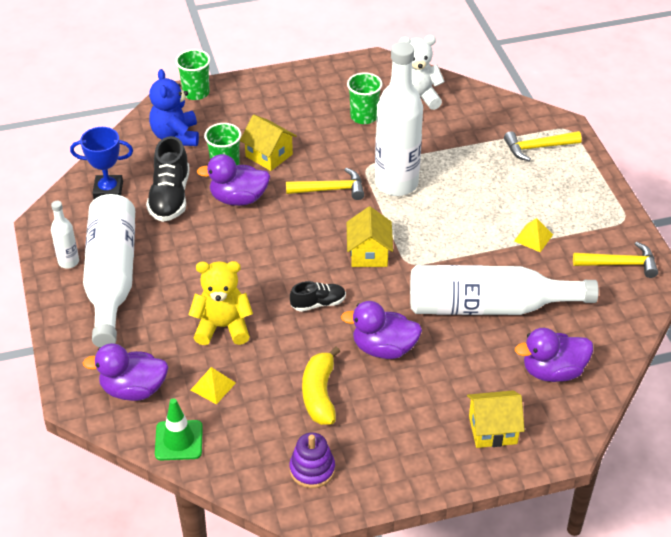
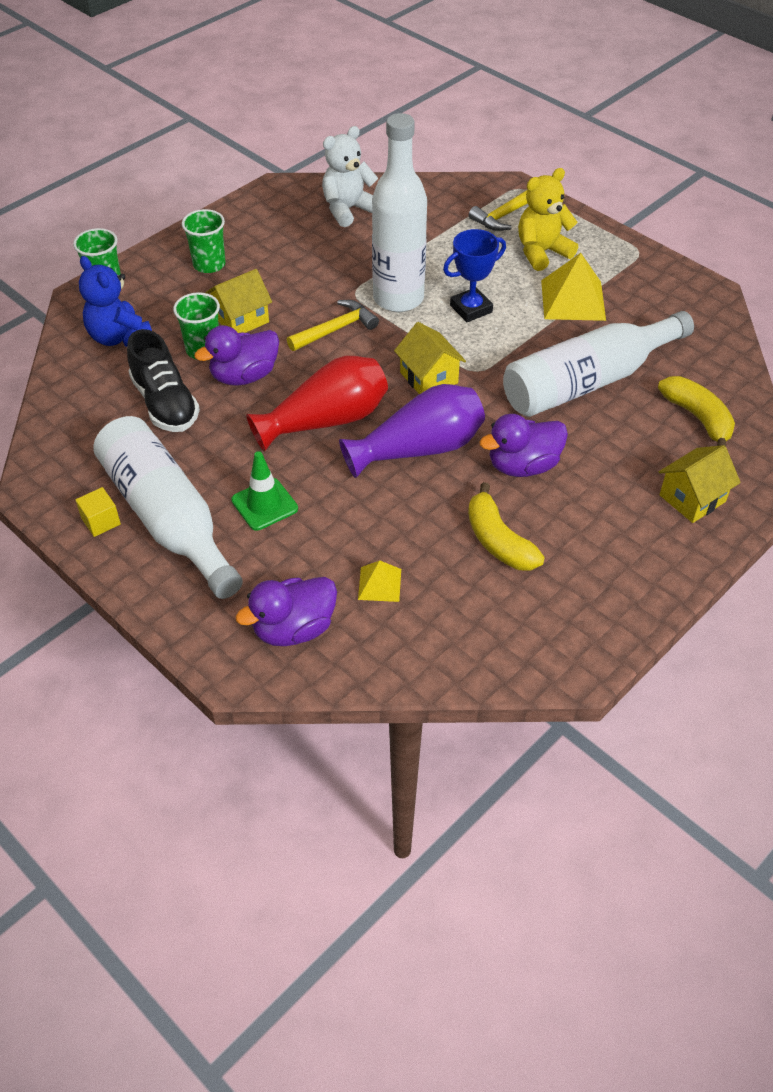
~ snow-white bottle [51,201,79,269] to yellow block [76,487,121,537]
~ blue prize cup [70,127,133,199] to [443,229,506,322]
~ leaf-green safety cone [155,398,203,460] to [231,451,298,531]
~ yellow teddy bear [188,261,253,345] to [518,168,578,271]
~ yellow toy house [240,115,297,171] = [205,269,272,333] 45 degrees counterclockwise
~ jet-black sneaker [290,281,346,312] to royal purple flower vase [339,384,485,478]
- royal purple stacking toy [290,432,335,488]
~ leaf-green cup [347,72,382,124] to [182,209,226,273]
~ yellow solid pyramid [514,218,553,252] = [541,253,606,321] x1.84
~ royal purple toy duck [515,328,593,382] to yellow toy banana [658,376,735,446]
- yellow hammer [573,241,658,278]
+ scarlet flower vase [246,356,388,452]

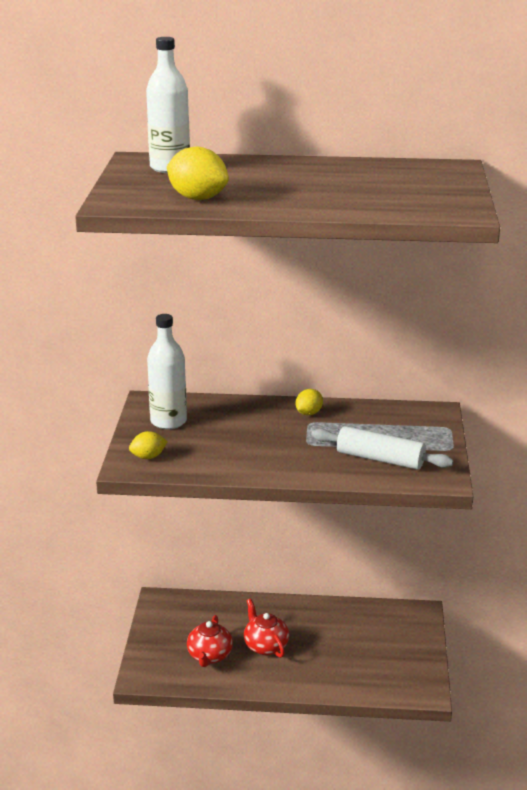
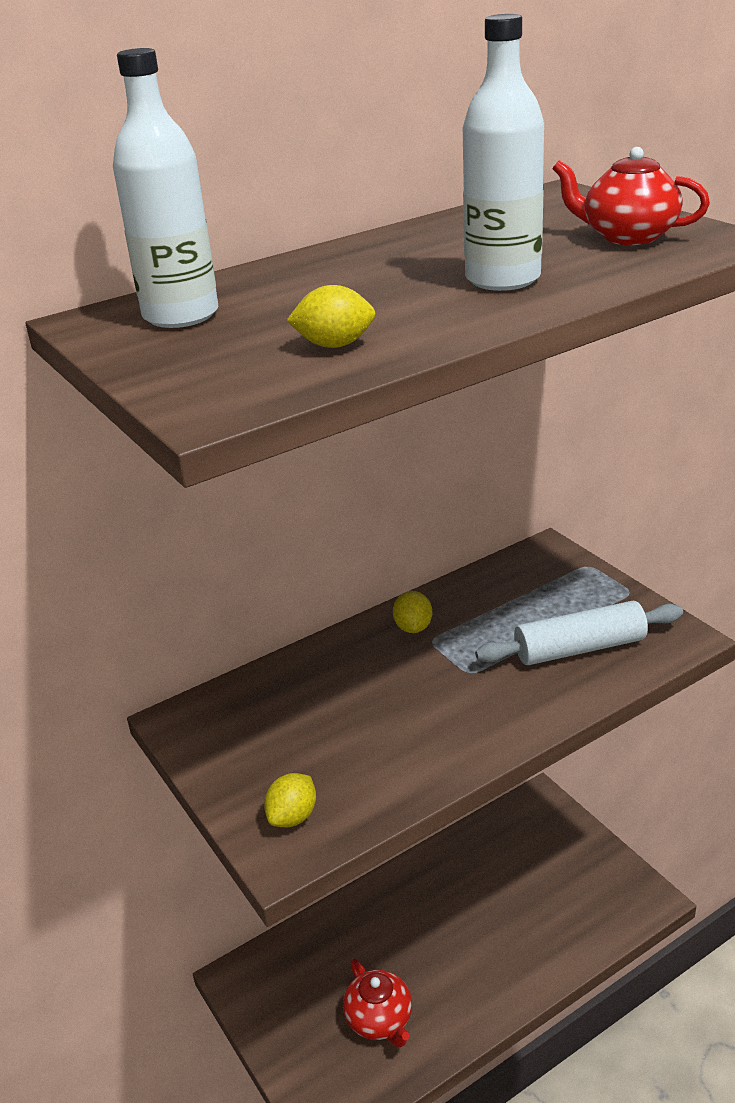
~ snow-white bottle [147,314,187,429] to [463,14,544,291]
~ yellow citrus fruit [167,147,229,200] = [286,285,376,348] x0.60
~ scarlet china teapot [244,599,289,658] to [552,147,710,245]

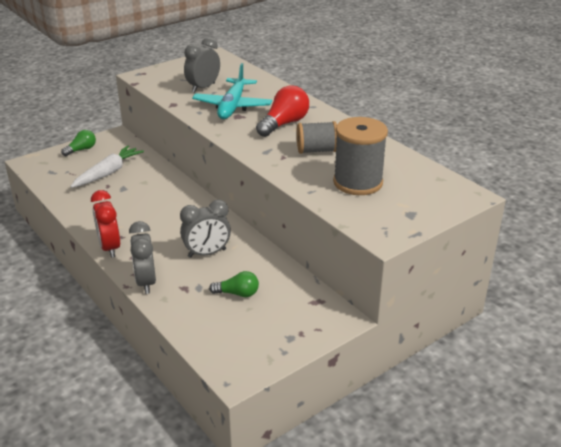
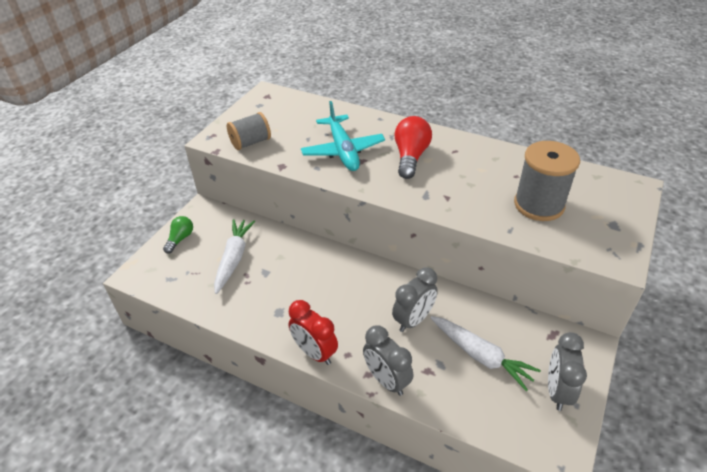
~ ash-grey alarm clock [184,37,220,93] to [548,332,587,411]
~ leaf-green lightbulb [209,271,259,297] to snow-white toy carrot [431,316,541,391]
~ ash-grey spool [297,121,337,154] to [227,112,271,150]

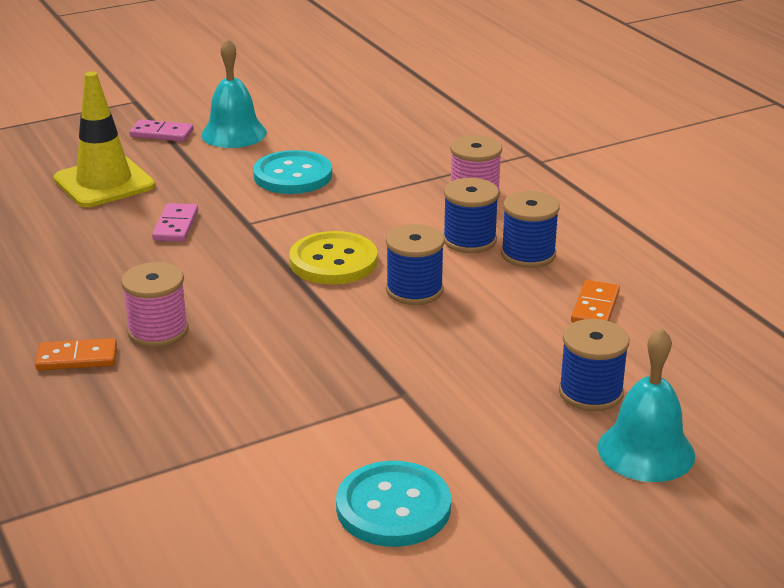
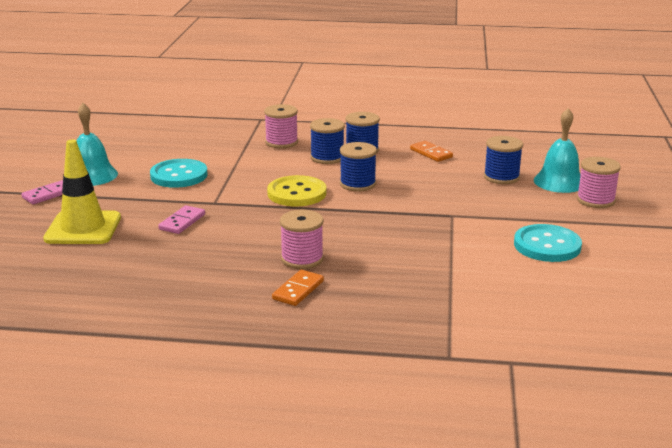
~ pink domino piece [152,203,198,242] = [158,205,205,234] 75 degrees clockwise
+ pink spool [577,157,621,208]

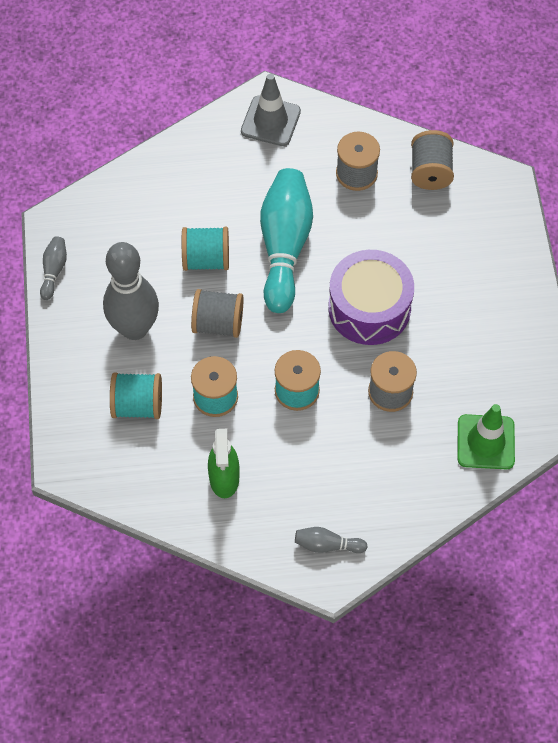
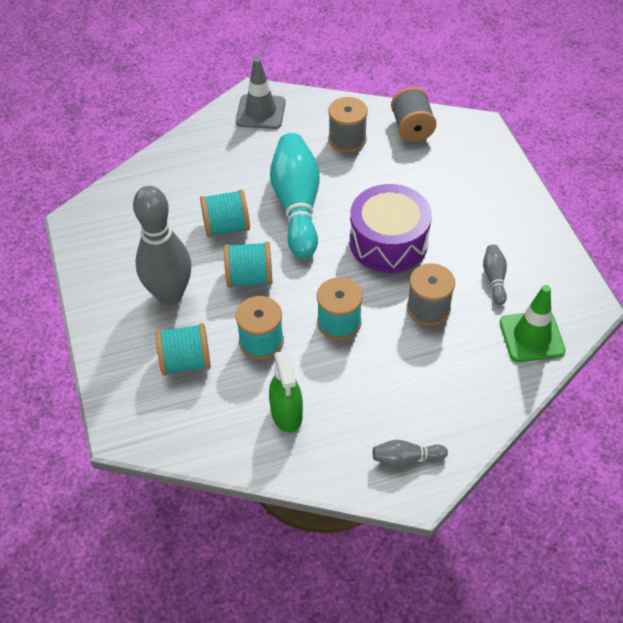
~ ash-grey bowling pin [40,236,67,300] to [483,245,507,305]
~ ash-grey spool [191,289,243,338] to aqua spool [224,241,273,288]

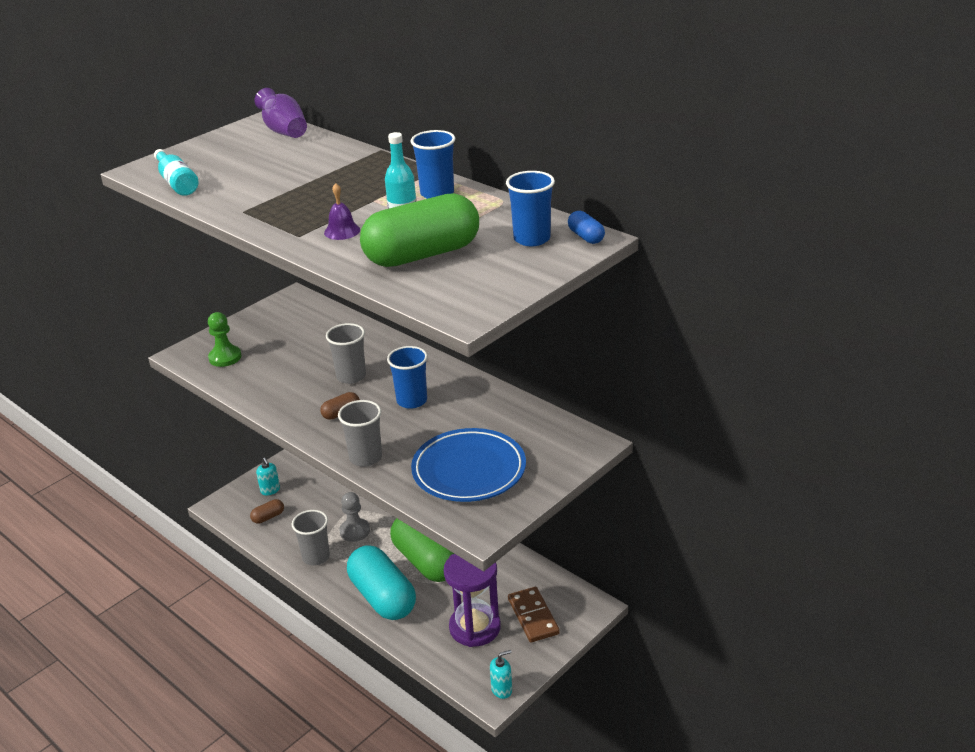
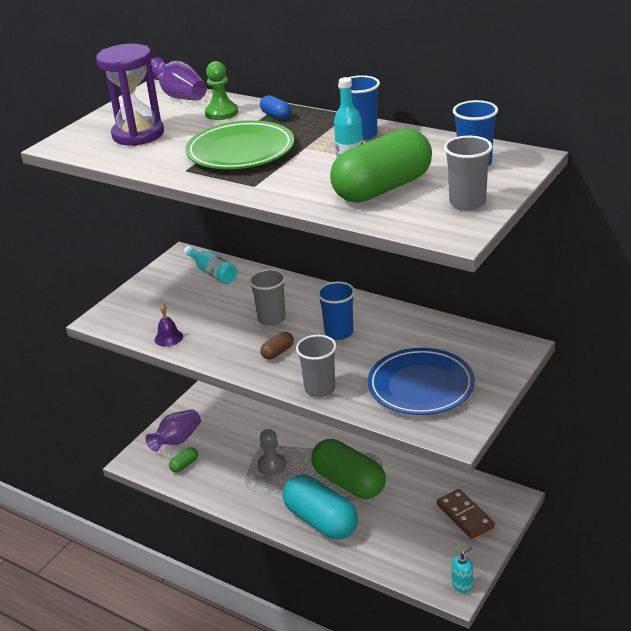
~ aqua bottle [154,149,199,196] to [184,246,237,284]
~ leaf-green game pawn [208,312,241,367] to [205,61,238,120]
~ brown pill shape [250,499,284,524] to leaf-green pill shape [169,447,198,472]
~ aqua soap pump [256,458,280,495] to royal purple flower vase [146,409,201,452]
~ ash-grey cup [292,510,330,565] to [444,136,493,210]
~ royal purple school bell [324,183,360,240] to [155,304,183,347]
~ royal purple sand timer [444,554,501,647] to [96,44,164,146]
~ blue pill shape [568,211,605,244] to [260,95,291,120]
+ leaf-green flat dish [185,120,294,169]

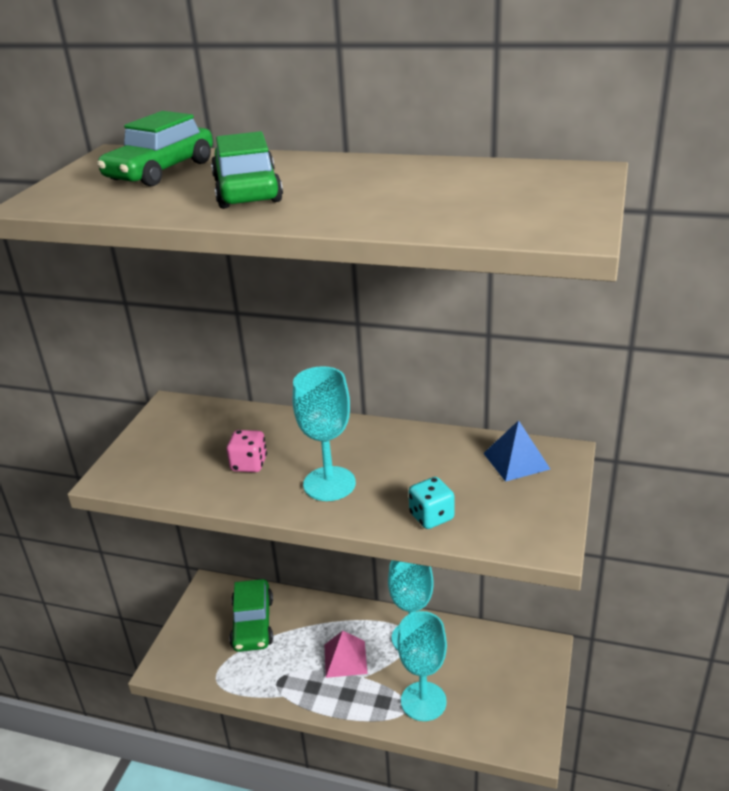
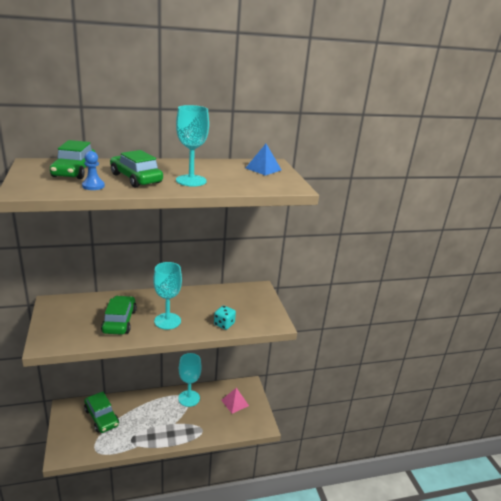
~ pink die [227,430,267,472] to leaf-green car [101,296,137,335]
~ pink solid pyramid [324,631,368,678] to [221,388,249,414]
~ aqua chalice [397,611,447,721] to [176,105,209,186]
~ blue solid pyramid [483,420,550,482] to [246,144,281,176]
+ blue game pawn [82,151,105,190]

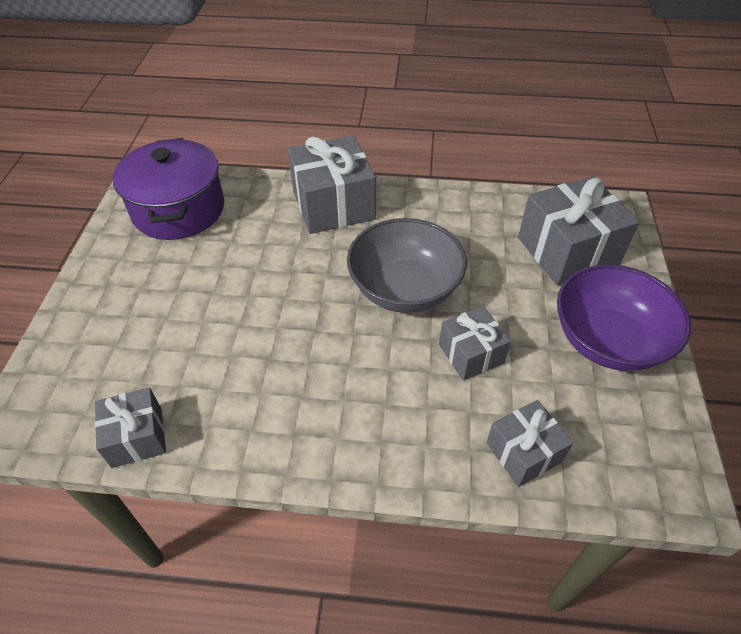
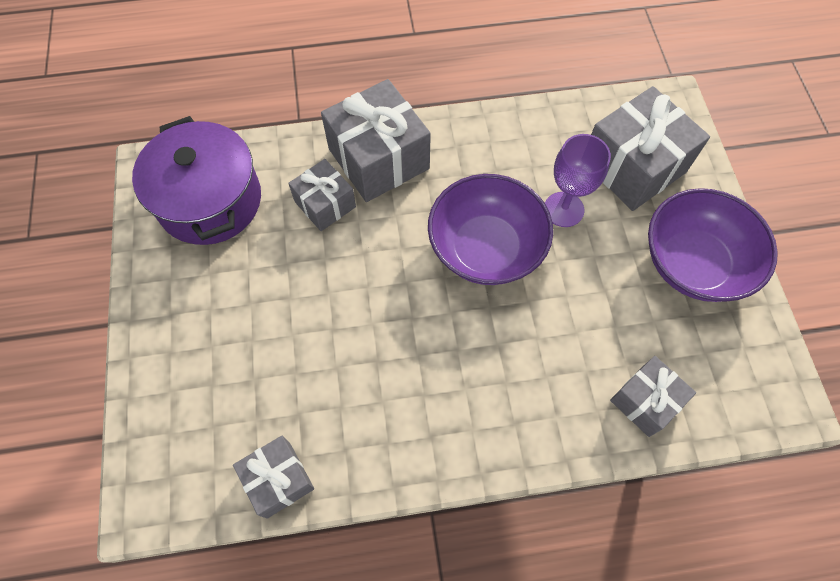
~ ash-grey deep dish [347,218,467,313] to royal purple deep dish [428,174,553,285]
~ ash-grey gift [439,306,511,381] to [288,159,356,231]
+ royal purple chalice [545,134,611,227]

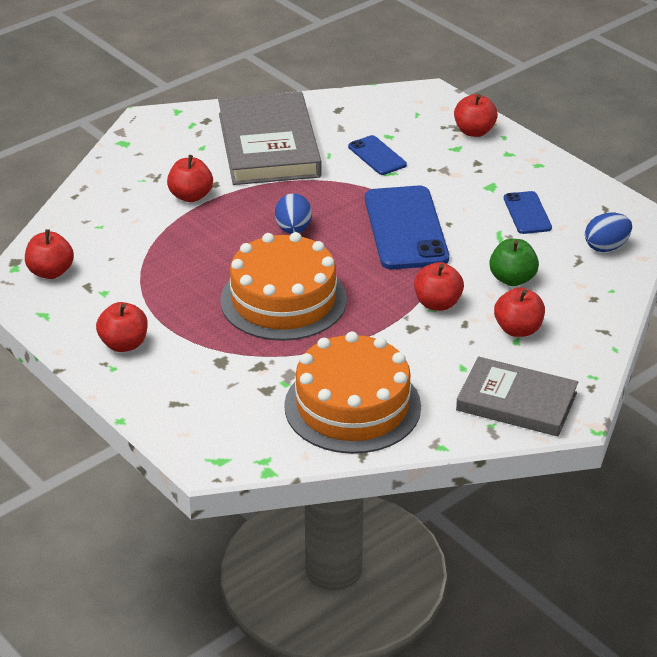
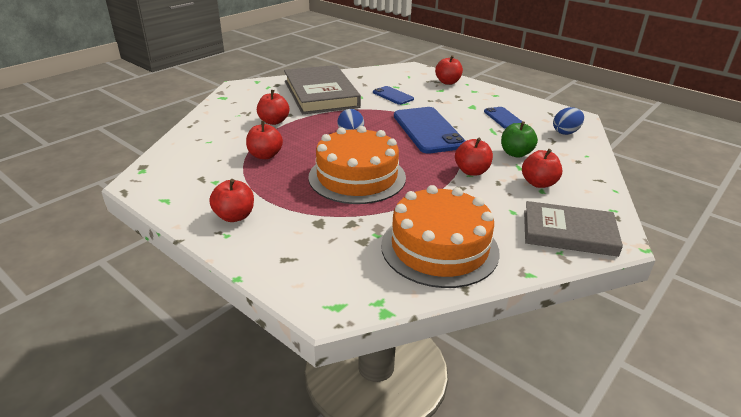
~ scarlet apple fruit [25,229,74,279] to [246,121,283,159]

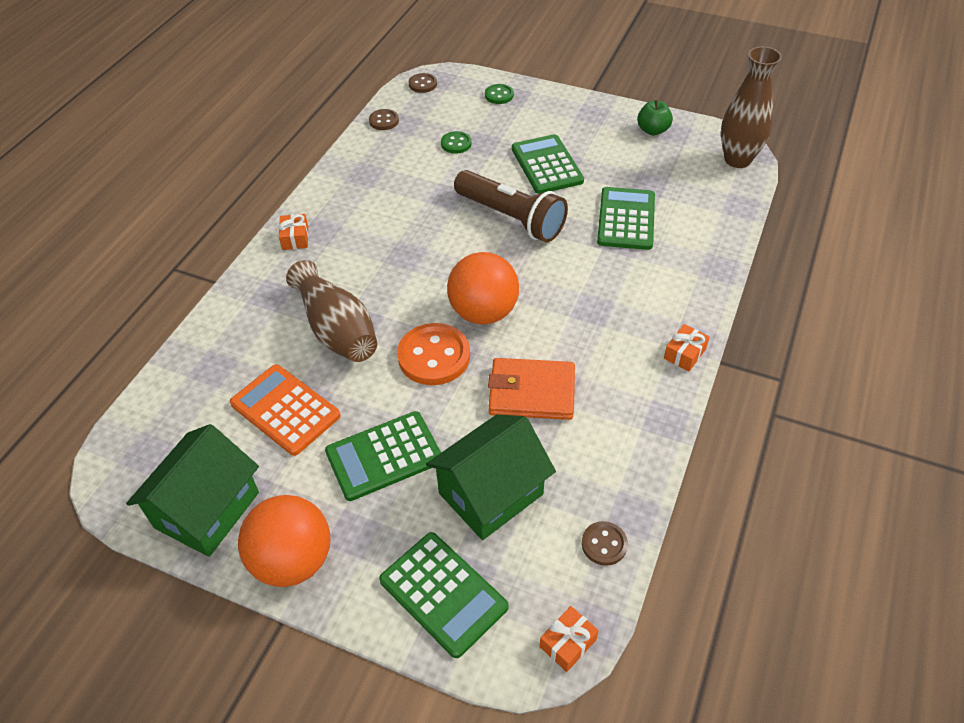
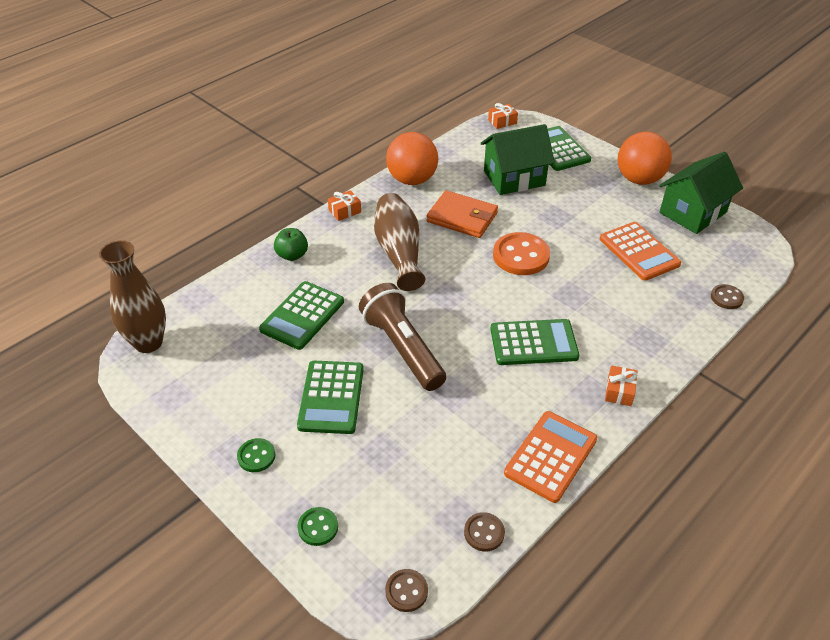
~ brown flower vase [286,260,377,362] to [374,193,425,291]
~ leaf-green calculator [325,411,441,501] to [490,319,579,365]
~ leaf-green shirt button [441,131,472,154] to [237,438,276,472]
~ orange play ball [447,252,519,325] to [386,132,438,185]
~ brown shirt button [582,521,628,566] to [711,284,744,309]
~ leaf-green apple fruit [637,100,673,135] to [274,228,308,261]
+ orange calculator [504,411,597,503]

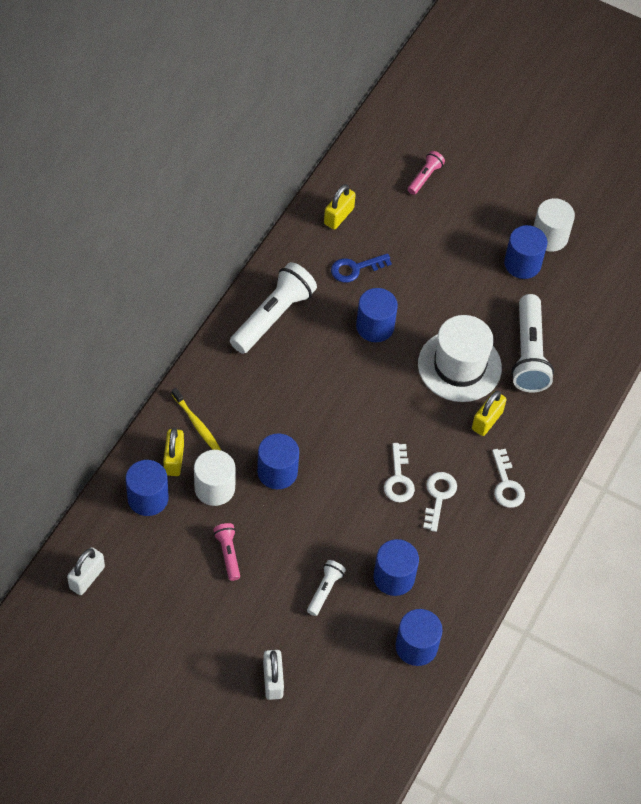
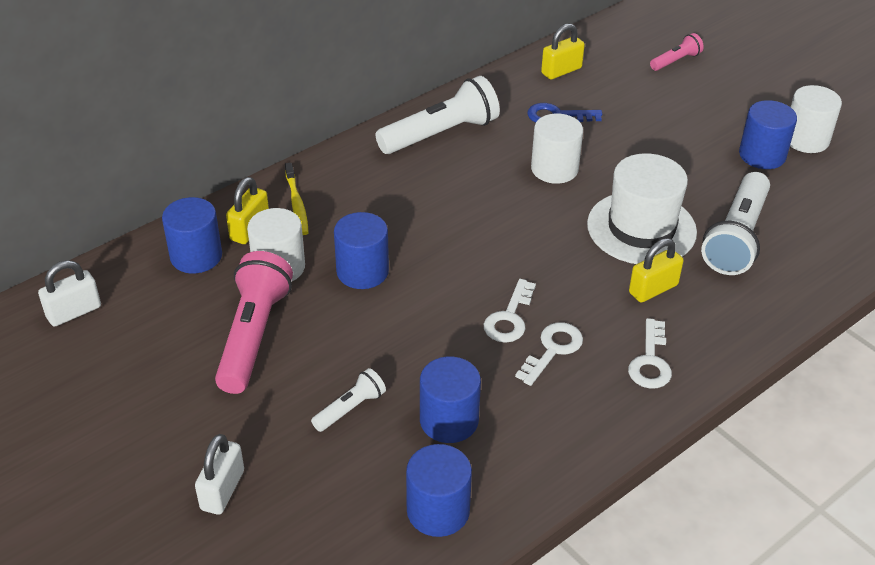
~ pink flashlight [213,523,240,581] = [215,251,293,394] x1.99
~ blue cylinder shape [356,288,398,342] to snow-white cylinder shape [531,114,583,184]

